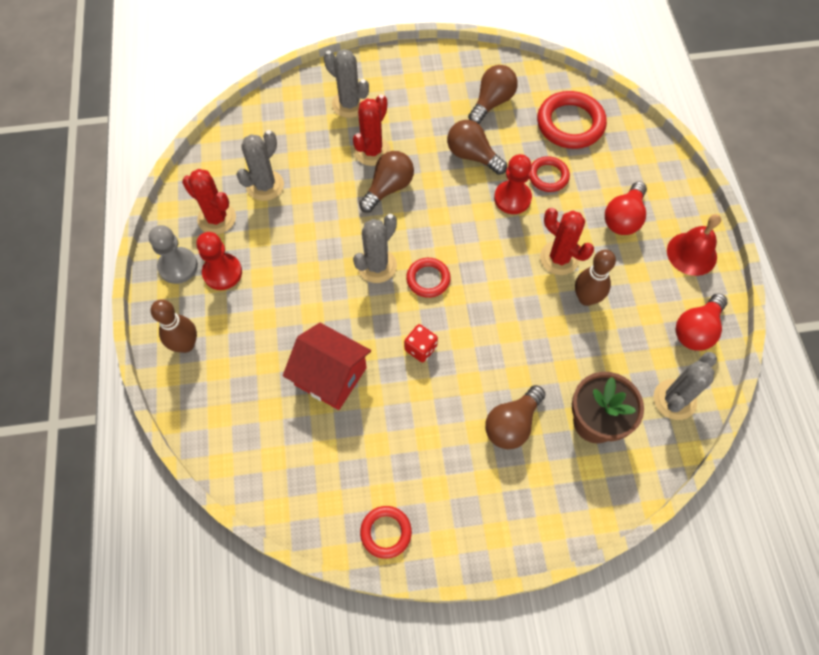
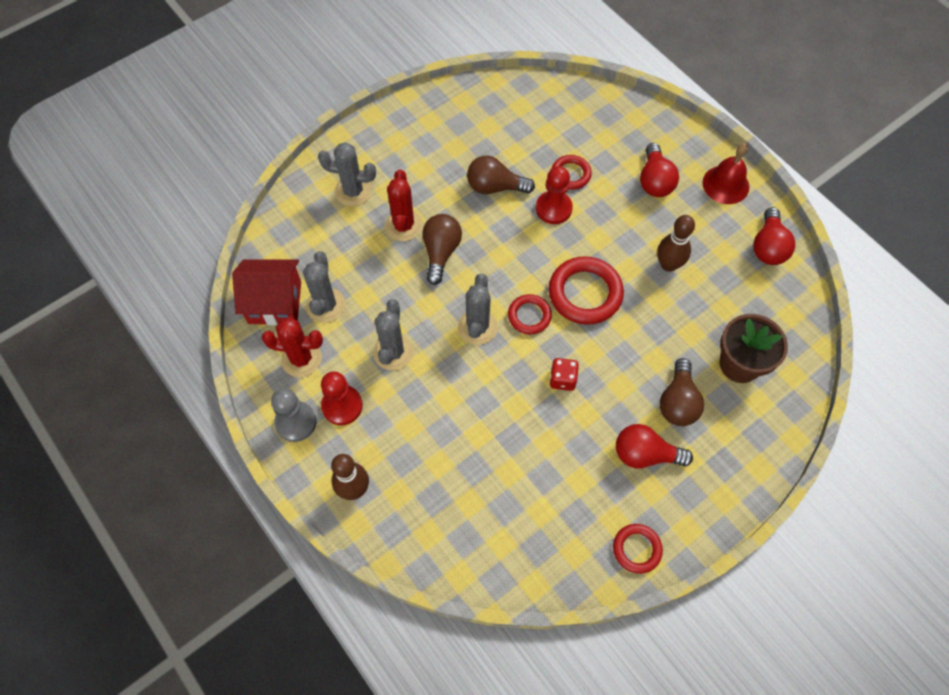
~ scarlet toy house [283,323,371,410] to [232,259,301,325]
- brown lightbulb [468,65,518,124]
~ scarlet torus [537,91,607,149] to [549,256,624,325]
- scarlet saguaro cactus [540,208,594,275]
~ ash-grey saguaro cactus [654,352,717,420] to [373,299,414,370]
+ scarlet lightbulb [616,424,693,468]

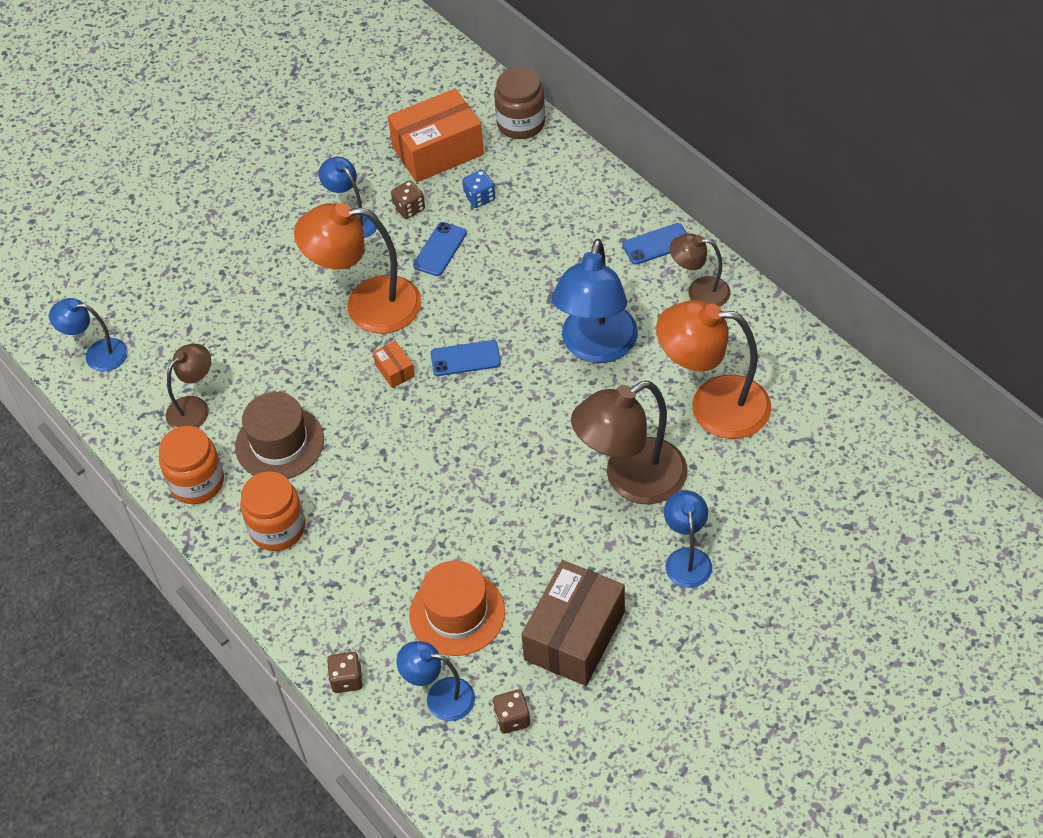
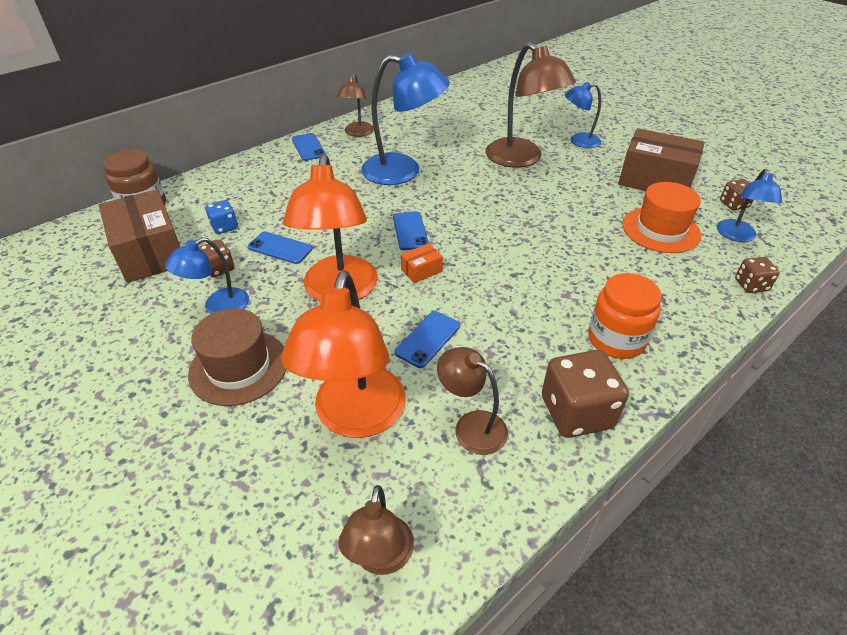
~ blue lamp [49,298,128,372] to brown lamp [338,485,414,575]
~ orange jar [159,426,224,504] to brown die [542,350,629,438]
~ brown hat [235,392,324,479] to [188,308,286,406]
~ orange package [388,88,484,182] to brown package [99,189,180,283]
~ orange lamp [656,300,771,439] to [281,271,406,438]
+ blue mobile phone [395,311,460,368]

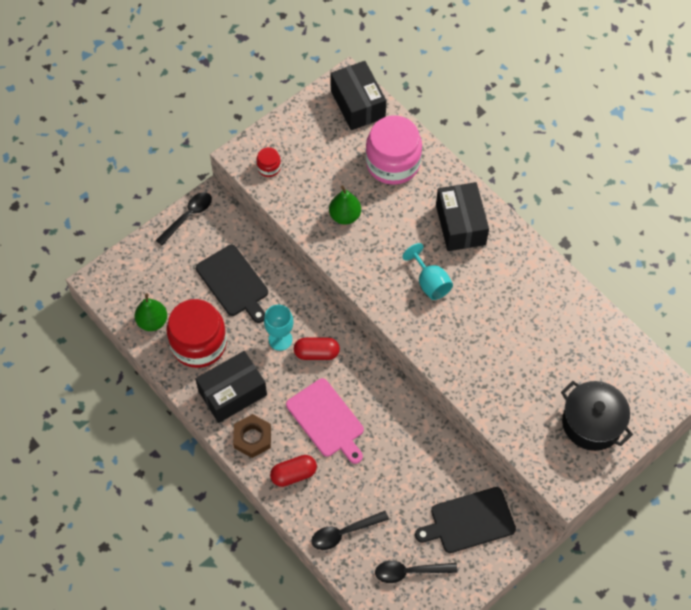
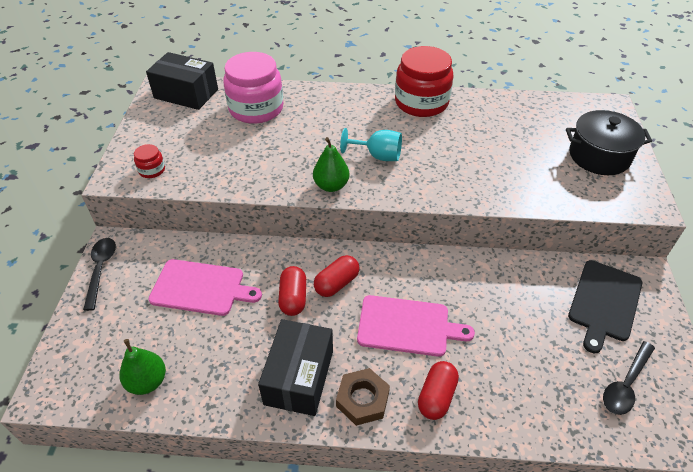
~ scarlet jar [167,299,227,368] to [395,46,454,117]
~ jet-black cutting board [196,245,268,323] to pink cutting board [148,259,262,316]
~ aqua chalice [264,305,293,351] to scarlet pill shape [278,266,306,316]
- jet-black teaspoon [311,511,389,550]
~ leaf-green pear fruit [329,186,361,225] to [313,137,350,192]
- jet-black package [436,182,489,251]

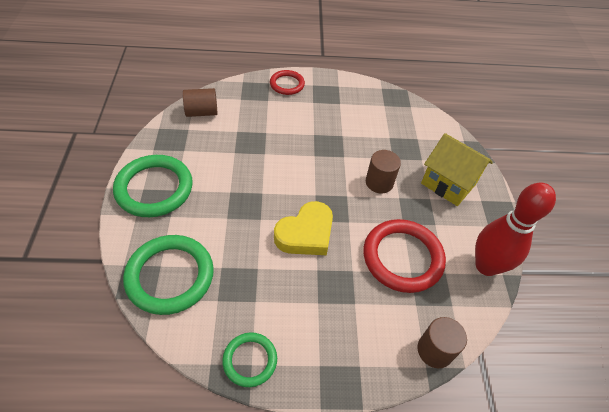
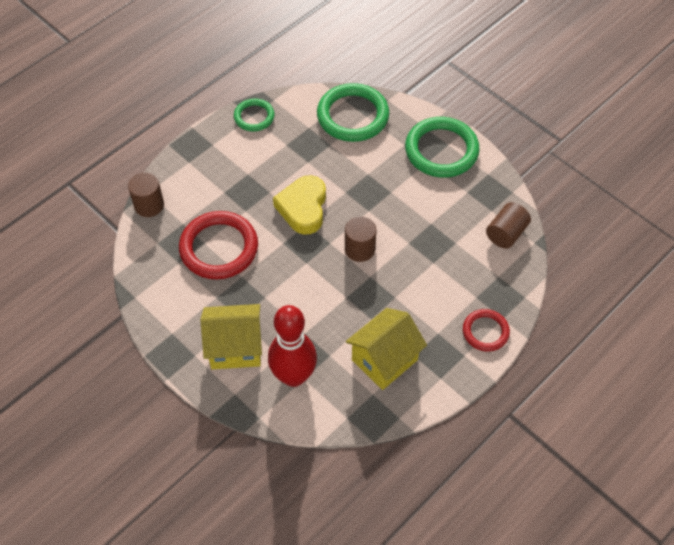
~ brown cylinder shape [366,150,401,193] to [345,216,377,262]
~ scarlet bowling pin [475,182,556,276] to [268,305,317,387]
+ yellow toy house [346,308,427,390]

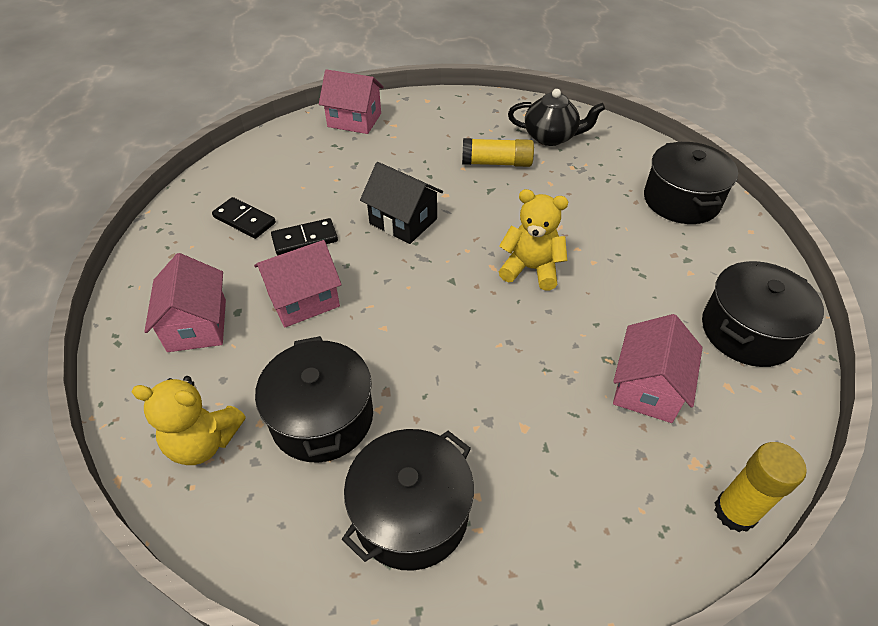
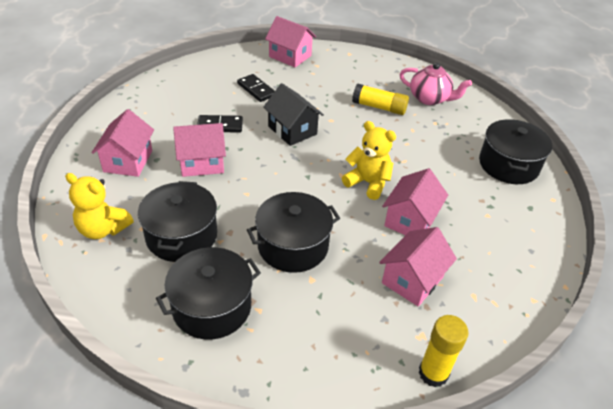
~ jet-black domino piece [212,197,276,239] to [237,74,275,102]
~ jet-black china teapot [508,89,605,146] to pink china teapot [400,62,472,105]
~ jet-black stockpot [702,261,824,367] to [247,192,340,273]
+ pink toy house [382,168,448,235]

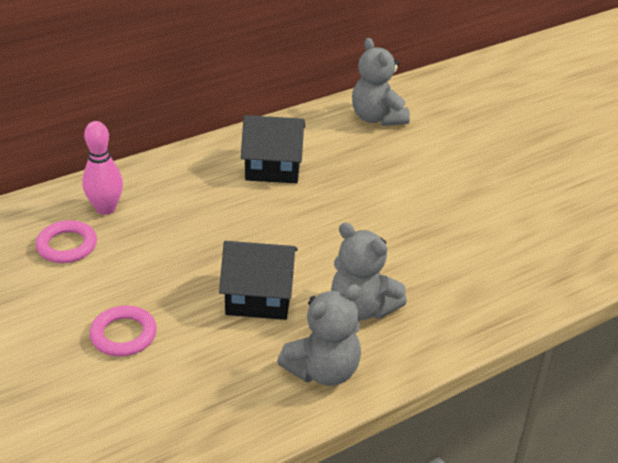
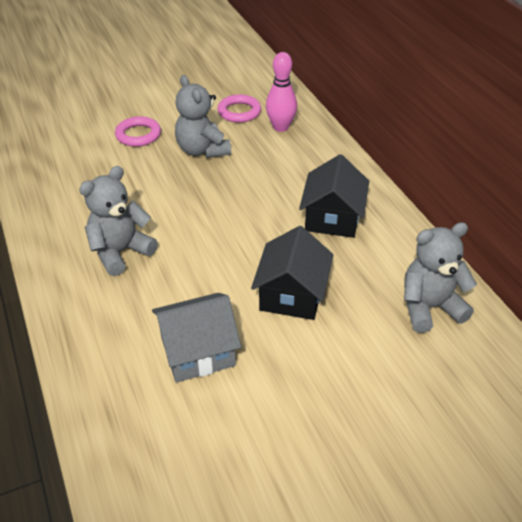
~ jet-black toy house [219,241,298,320] to [251,226,333,320]
~ ash-grey teddy bear [277,284,361,386] to [175,75,231,158]
+ ash-grey toy house [152,293,242,383]

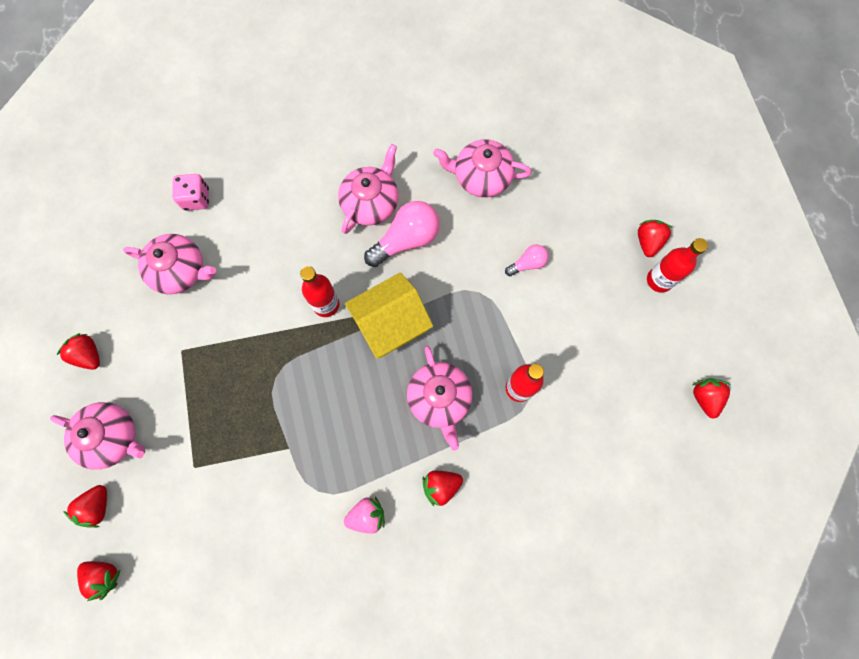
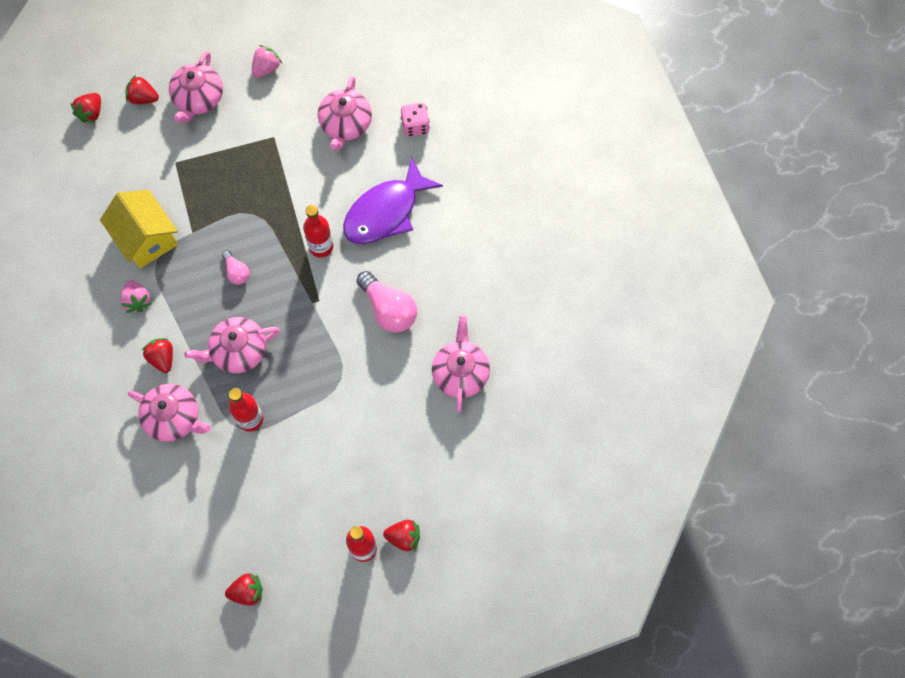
~ scarlet toy strawberry [57,333,100,370] to pink toy strawberry [252,45,282,78]
~ pink china teapot [338,144,399,234] to [128,384,211,442]
~ yellow toy house [345,272,433,359] to [100,190,178,268]
~ pink lightbulb [505,245,548,276] to [222,250,250,285]
+ royal purple fish figure [343,158,443,244]

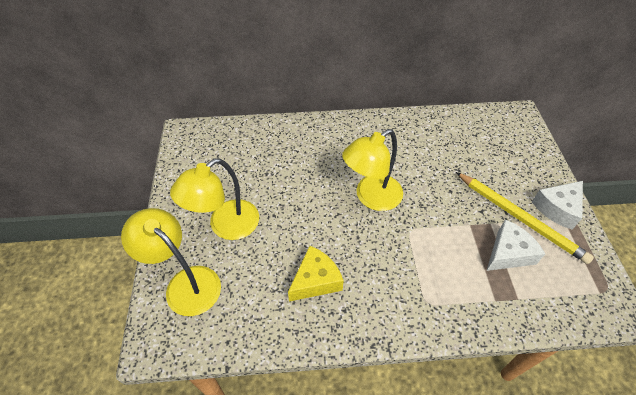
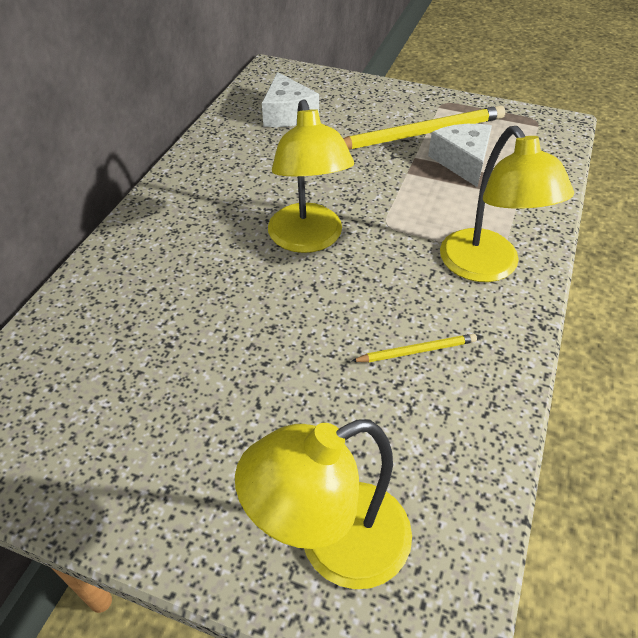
~ yellow lamp [170,158,259,240] to [440,126,574,282]
~ yellow piece of cheese [288,246,344,302] to yellow wooden pencil [352,334,477,362]
~ snow-white piece of cheese [532,181,583,230] to [262,72,319,127]

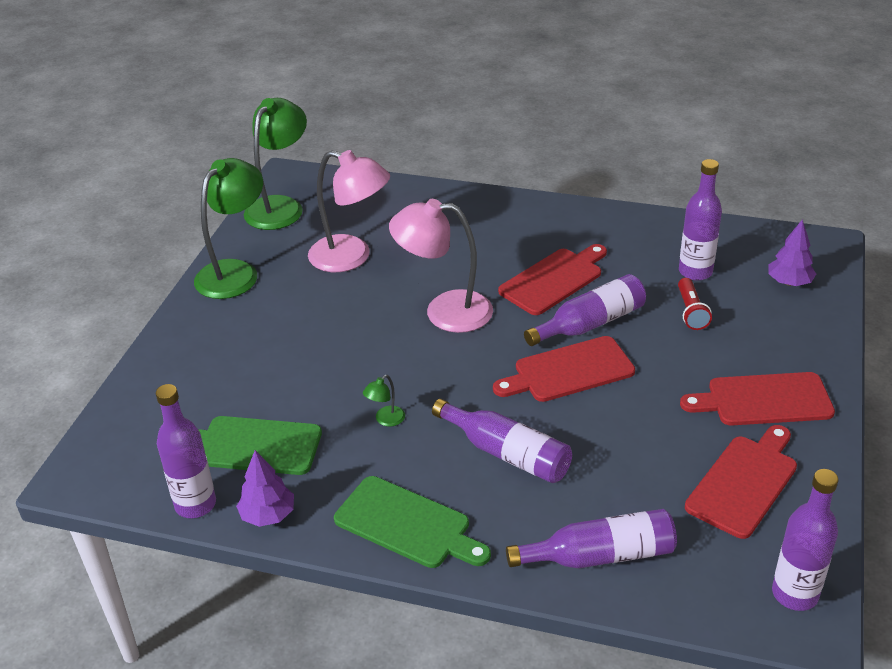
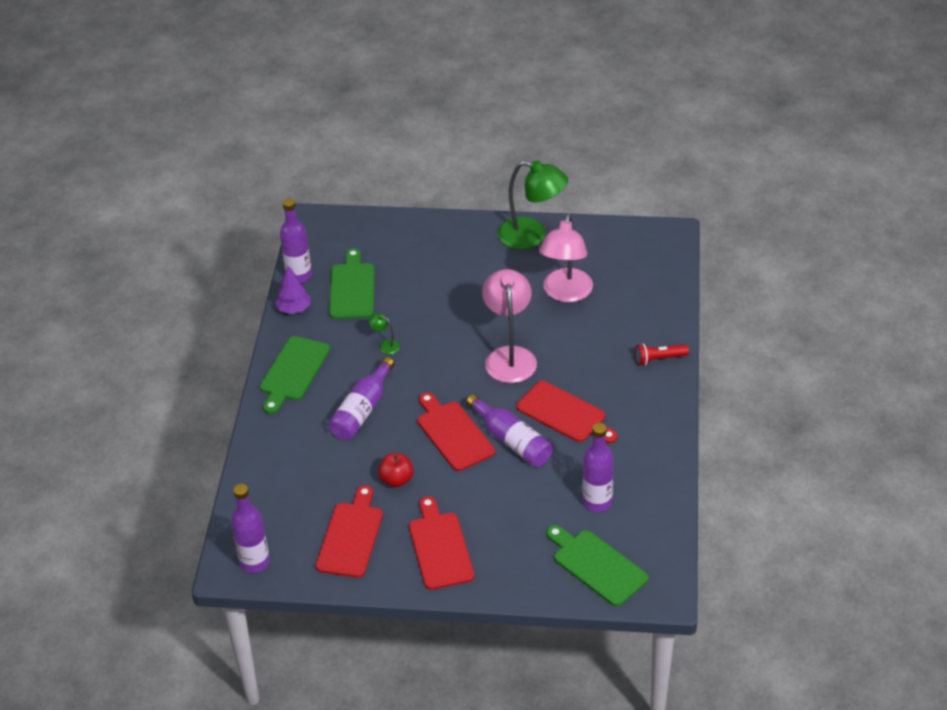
- leaf-green lamp [244,98,307,230]
- royal purple bottle [506,509,677,568]
~ scarlet flashlight [678,278,712,330] to [635,344,689,366]
~ scarlet cutting board [685,425,797,539] = [316,485,383,578] 105 degrees counterclockwise
~ royal purple tree [768,219,816,286] to leaf-green cutting board [546,525,648,606]
+ scarlet apple fruit [378,453,414,488]

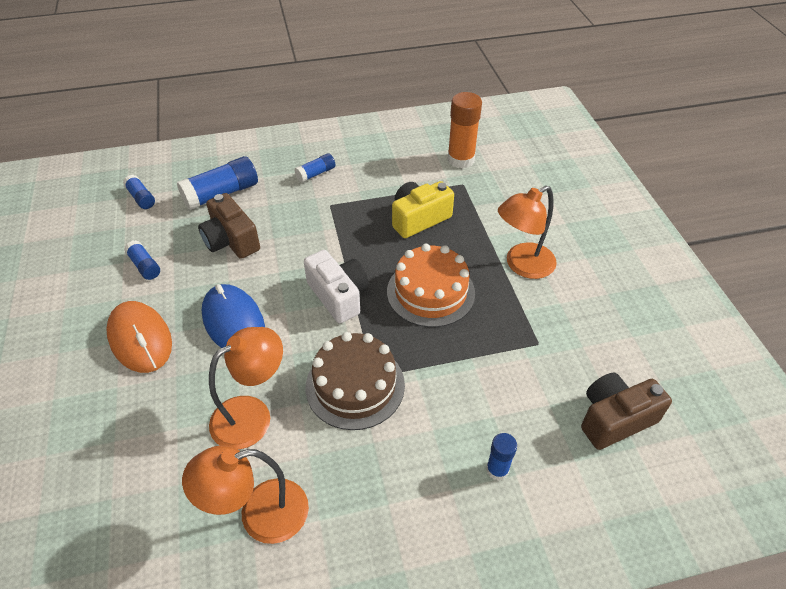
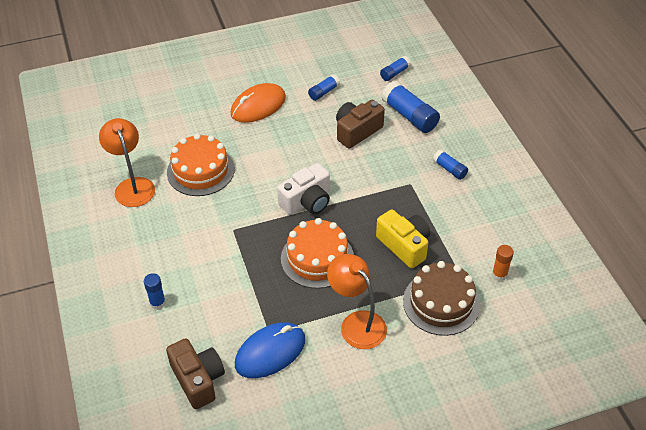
~ blue computer mouse [201,284,265,348] to [235,322,305,378]
~ orange lamp [209,327,283,450] to orange cake [167,134,234,196]
~ brown cake [305,332,405,430] to [403,261,480,336]
~ orange glue stick [447,92,482,168] = [492,245,514,281] x0.55

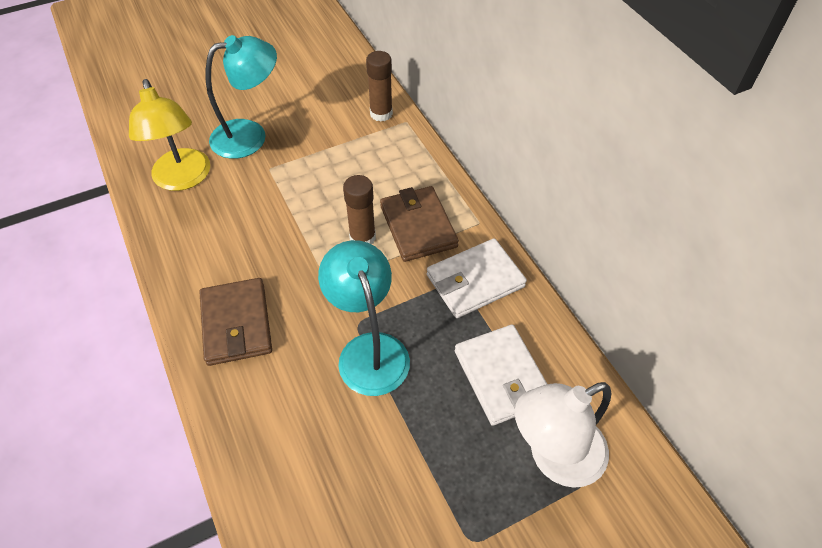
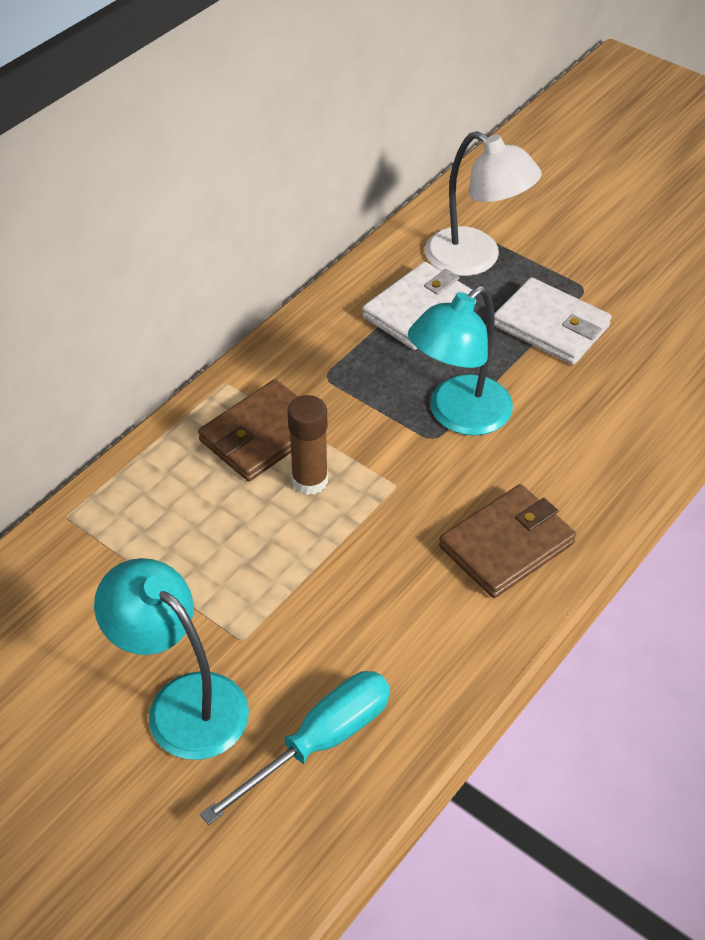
~ yellow lamp [129,79,210,191] to aqua flat screwdriver [200,671,390,825]
- brown glue stick [366,51,393,122]
~ snow-white card wallet [427,238,527,318] to [494,277,612,365]

